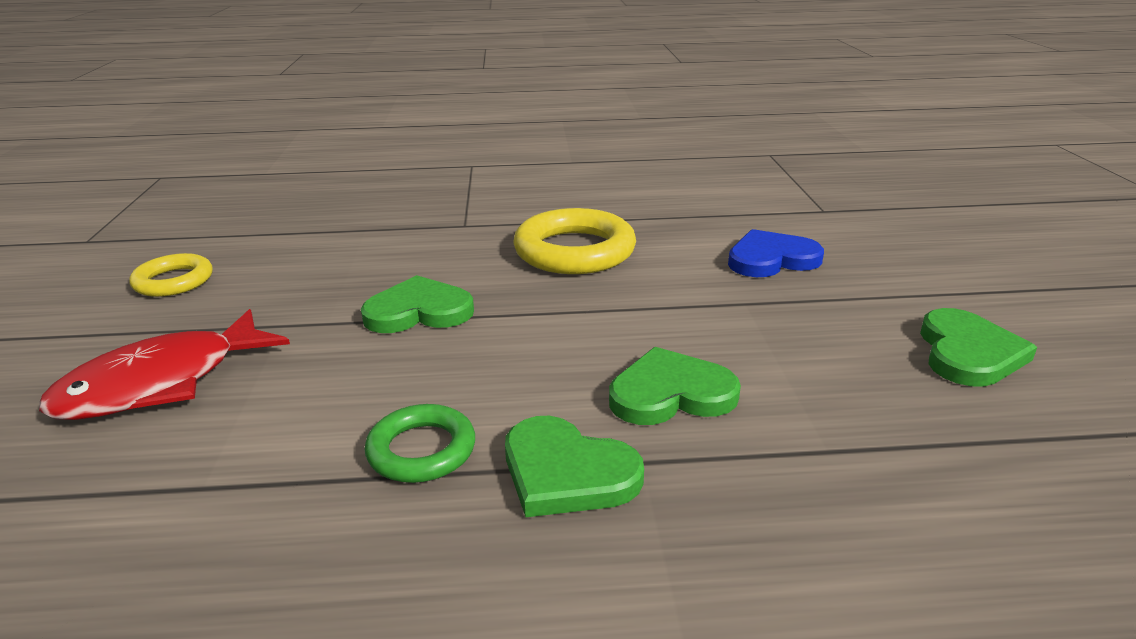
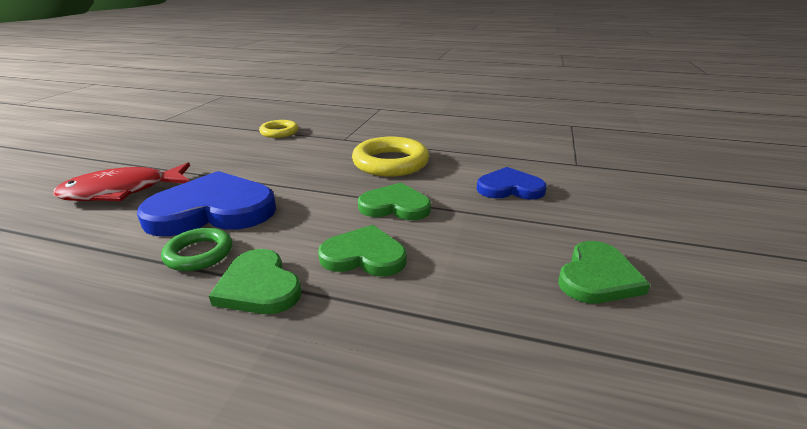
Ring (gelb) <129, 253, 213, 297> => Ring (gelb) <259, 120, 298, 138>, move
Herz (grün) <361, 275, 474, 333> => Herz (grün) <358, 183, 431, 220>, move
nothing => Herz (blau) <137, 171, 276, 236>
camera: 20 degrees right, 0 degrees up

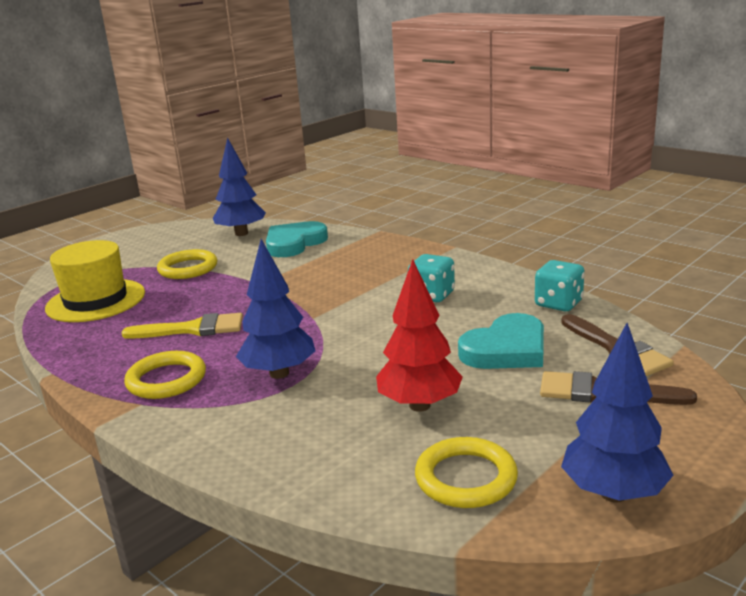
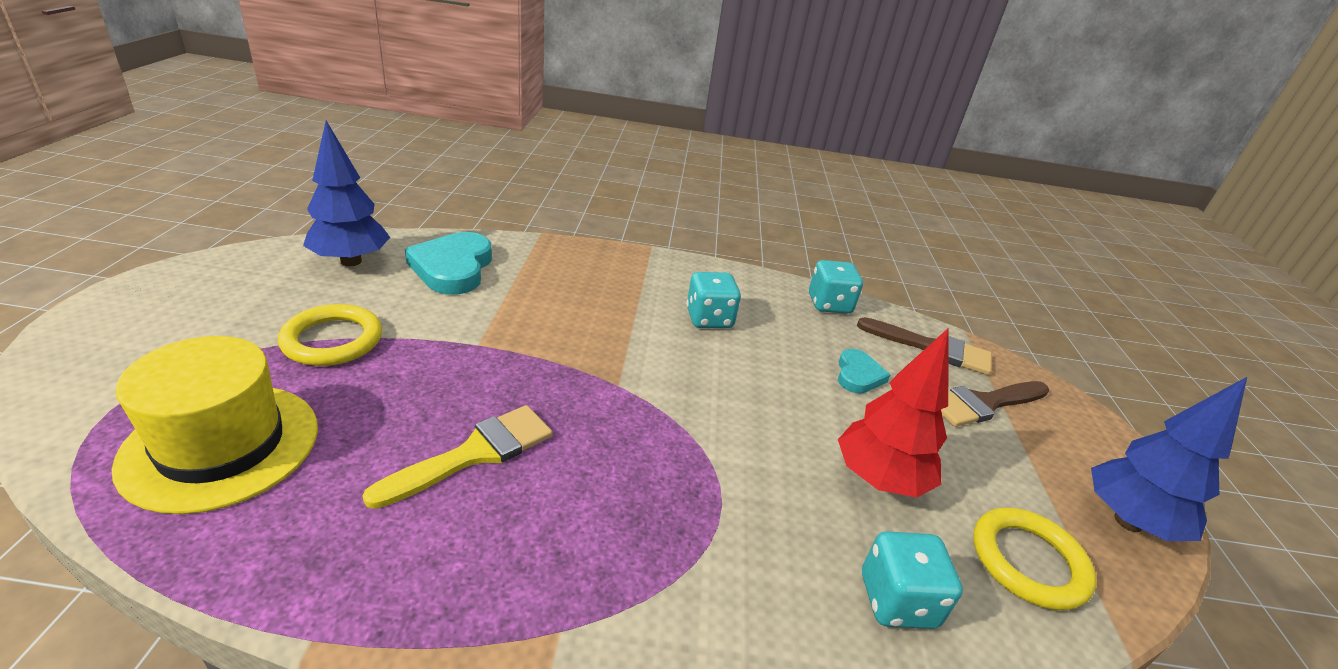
Ring (gelb) <124, 351, 206, 399> => nothing
Baum (blau) <236, 239, 315, 379> => nothing
Herz (türkis) <458, 313, 544, 369> => Herz (türkis) <838, 349, 890, 393>, x0.57
nothing => Spielwürfel (türkis) <862, 531, 963, 629>
camera: 45 degrees left, 10 degrees up

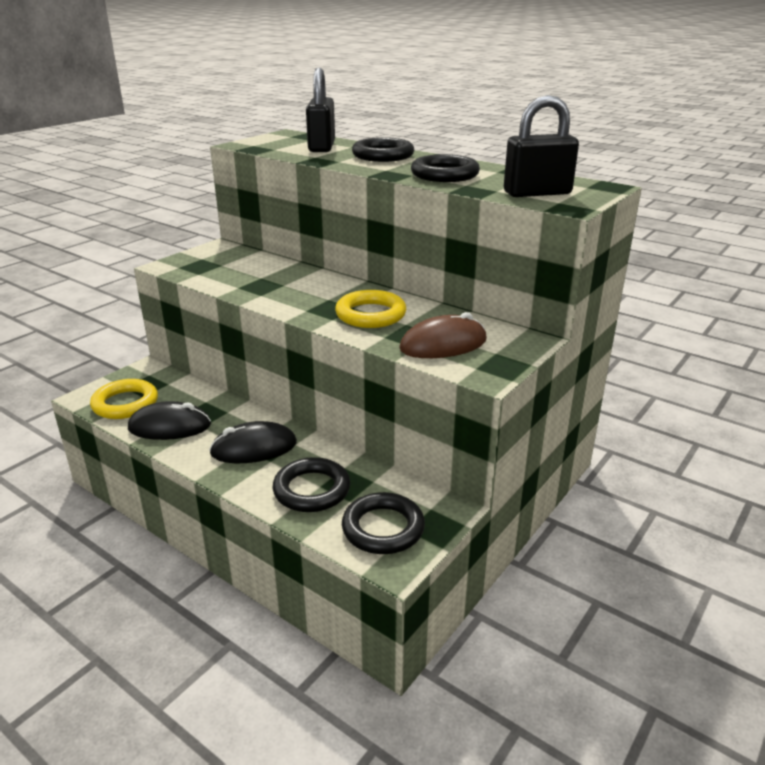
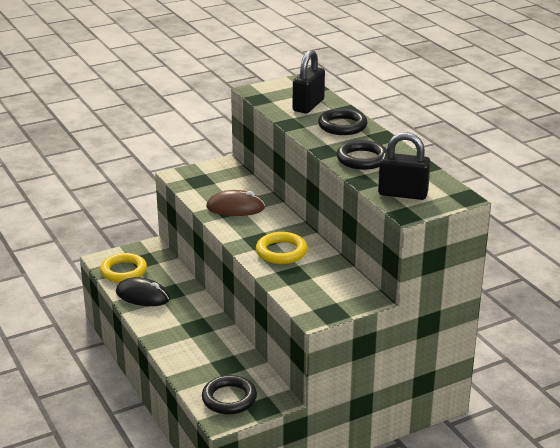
Computermaus (schwarz) <209, 421, 297, 463> => nothing
Ring (schwarz) <273, 457, 350, 512> => nothing
Computermaus (braun) <399, 312, 487, 358> => Computermaus (braun) <206, 190, 265, 216>, move
camera: 25 degrees right, 0 degrees up

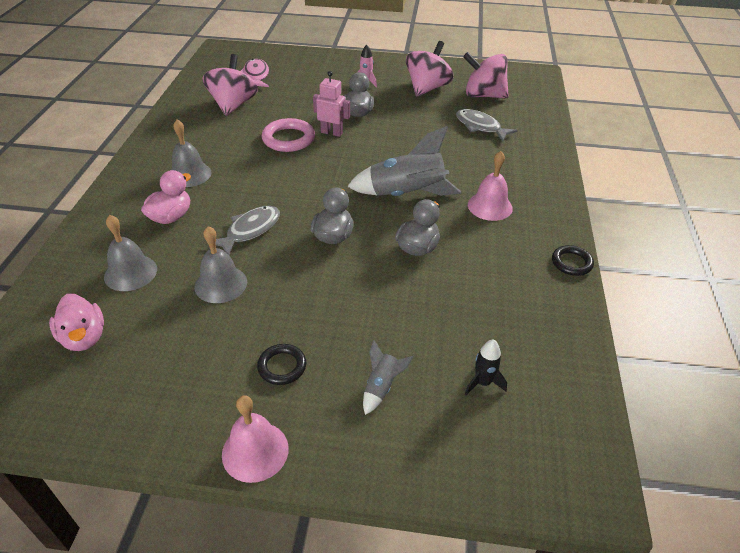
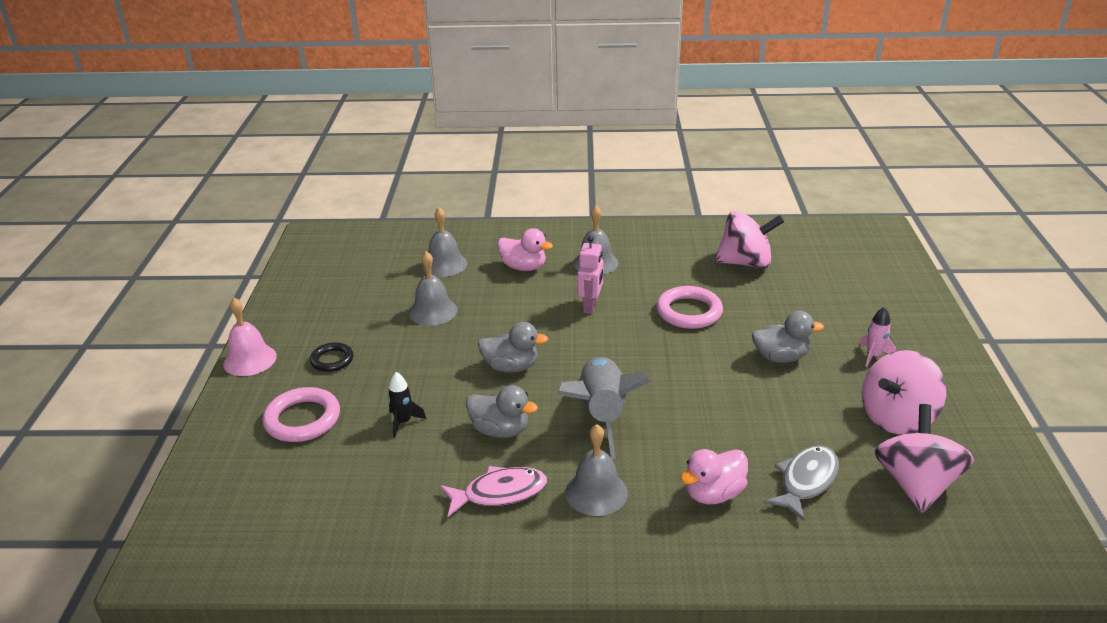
Ente (rosa) <49, 294, 104, 351> => Ente (rosa) <680, 449, 748, 504>, move
Fisch (grau) <206, 206, 280, 255> => nothing
Fisch (rosa) <241, 59, 269, 87> => Fisch (rosa) <440, 466, 547, 517>, move
Roboter (rosa) <313, 71, 350, 137> => Roboter (rosa) <577, 236, 603, 314>, move
Rakete (grau) <363, 340, 413, 415> => Ring (rosa) <262, 387, 340, 442>
Kreisel (rosa) <406, 41, 453, 97> => Kreisel (rosa) <862, 350, 946, 434>, 120 degrees clockwise
Rakete (schwarz) <465, 339, 507, 395> => Rakete (schwarz) <388, 372, 426, 438>, move
Glocke (rosa) <468, 151, 513, 221> => Glocke (grau) <565, 424, 628, 516>
Ring (schwarz) <552, 245, 594, 276> => nothing
camera: 85 degrees right, 10 degrees down

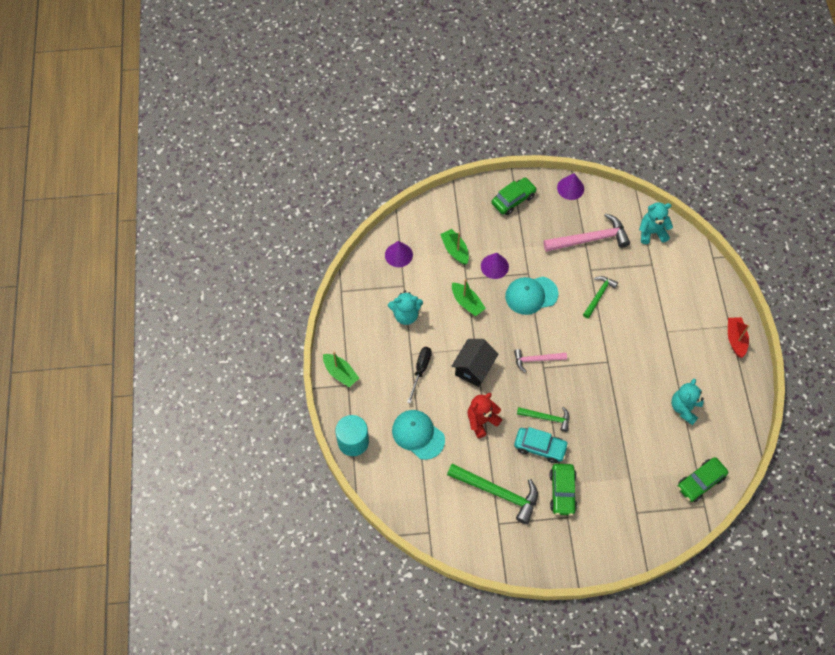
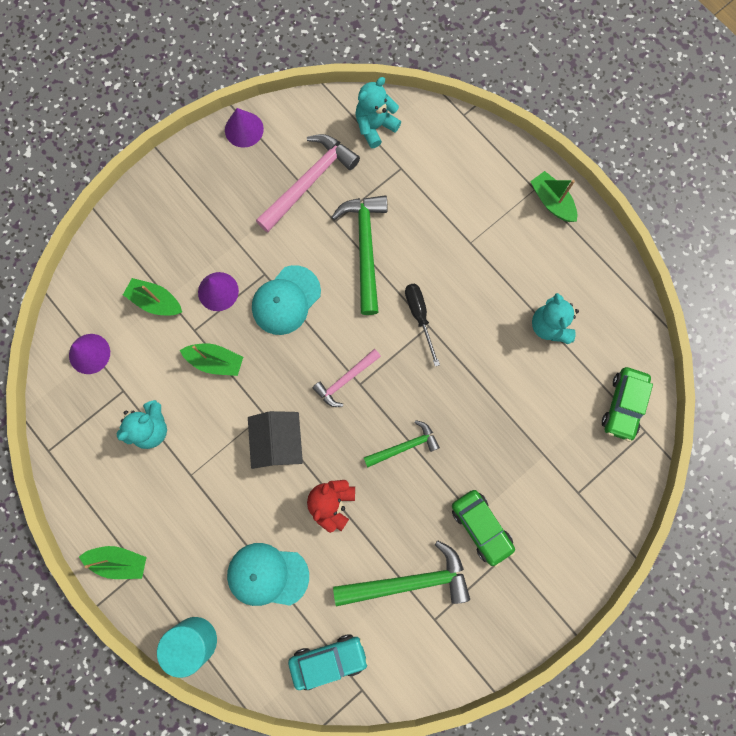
Schraubenzieher (schwarz) <407, 347, 432, 404> => Schraubenzieher (schwarz) <405, 283, 440, 366>, move
Auto (grün) <492, 178, 537, 215> => nothing
Auto (türkis) <514, 427, 569, 463> => Auto (türkis) <288, 634, 369, 690>, move
Hammer (grün) <583, 276, 618, 319> => Hammer (grün) <332, 195, 388, 315>, x1.71
Boot (rot) <728, 317, 749, 358> => Boot (grün) <530, 171, 577, 222>
camera: 35 degrees left, 15 degrees up

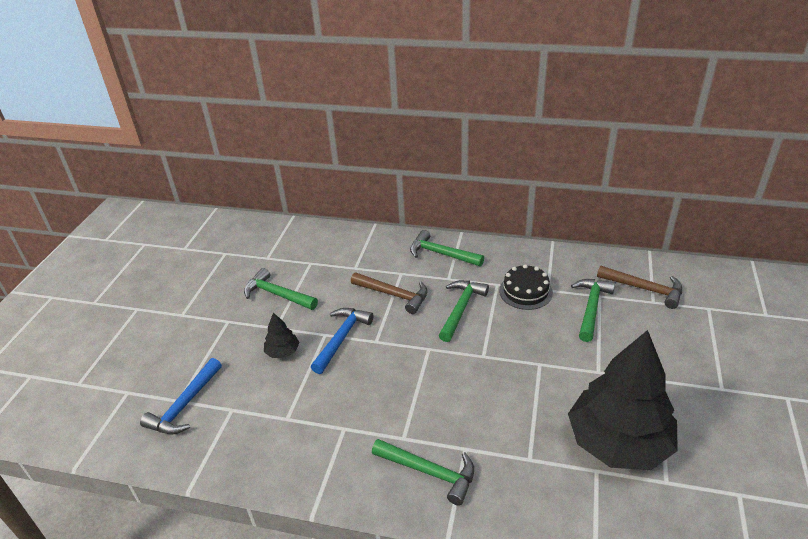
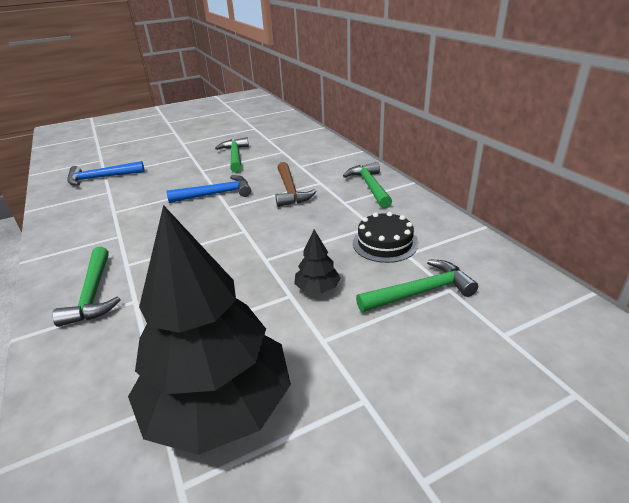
Baum (schwarz) <264, 312, 300, 358> => Baum (schwarz) <294, 229, 341, 293>, move
Hammer (grün) <439, 280, 489, 342> => nothing
Hammer (braun) <597, 266, 682, 309> => nothing
camera: 50 degrees right, 5 degrees down

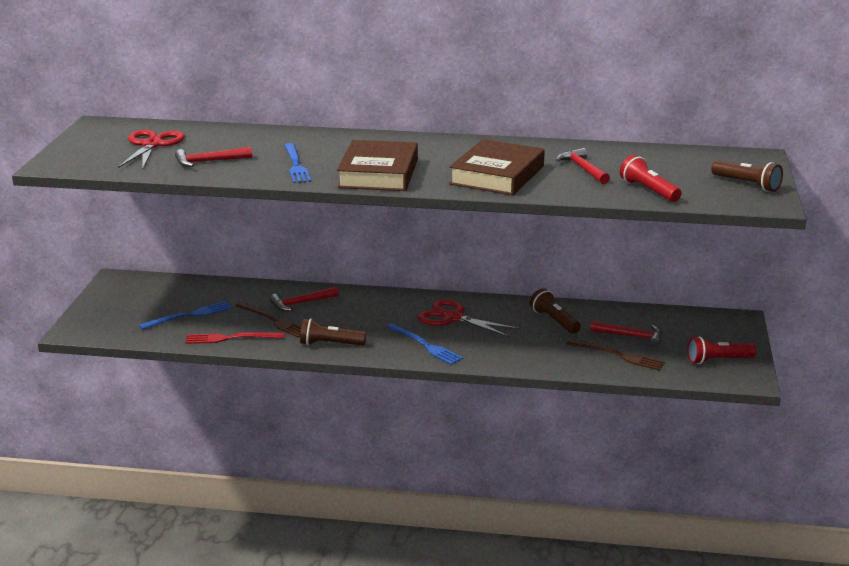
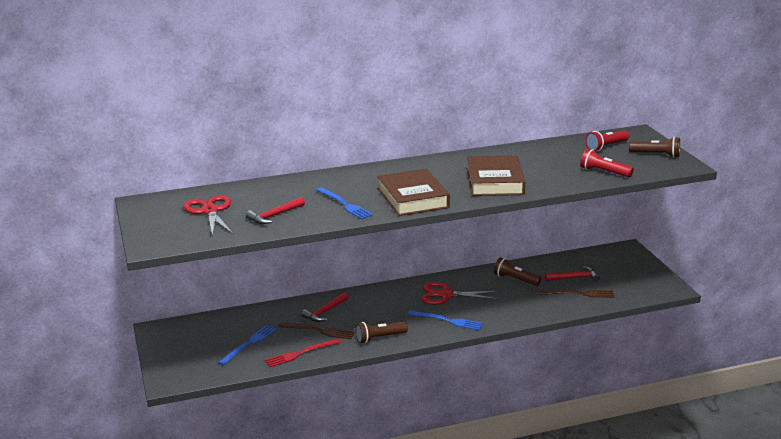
Hammer (rot) <556, 148, 610, 184> => nothing
Taschenlampe (rot) <687, 336, 756, 364> => Taschenlampe (rot) <585, 130, 629, 151>, move
camera: 25 degrees left, 0 degrees up

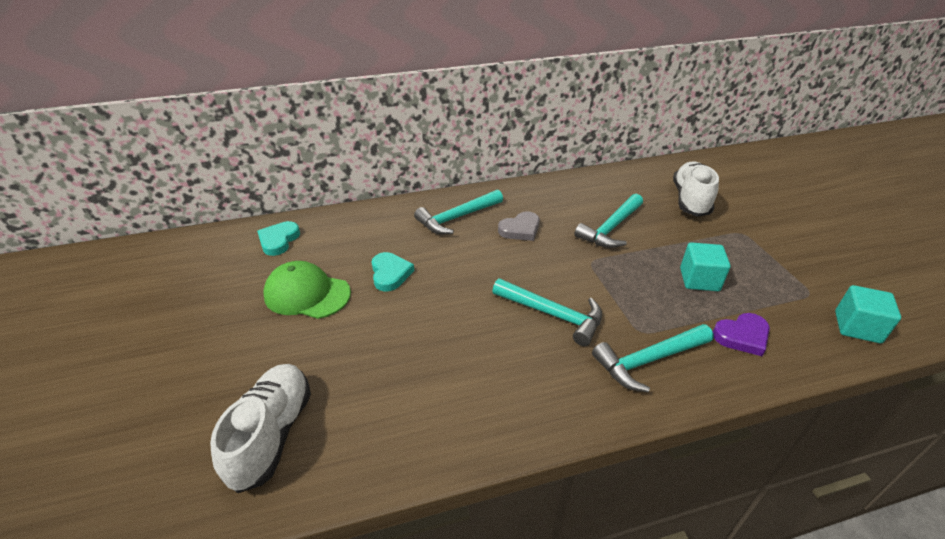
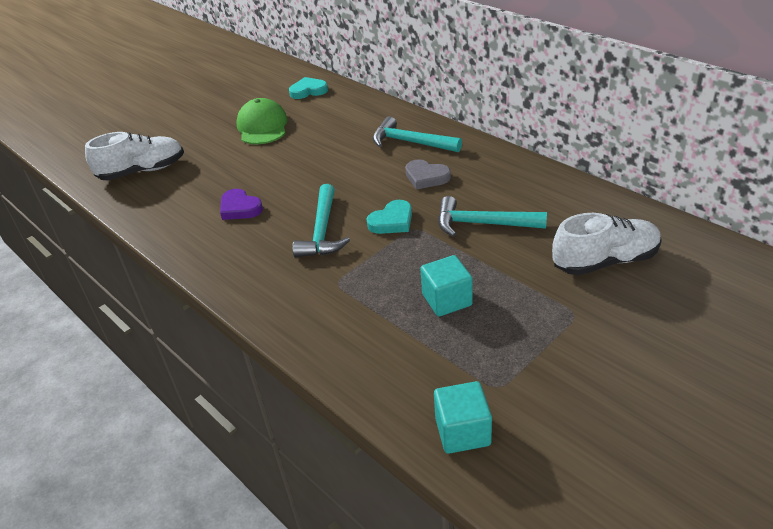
Herz (türkis) <372, 252, 414, 291> => Herz (türkis) <367, 200, 412, 234>, move
Hammer (türkis) <592, 324, 714, 393> => nothing
Herz (lila) <713, 313, 770, 356> => Herz (lila) <220, 189, 263, 220>, move
camera: 65 degrees right, 0 degrees up

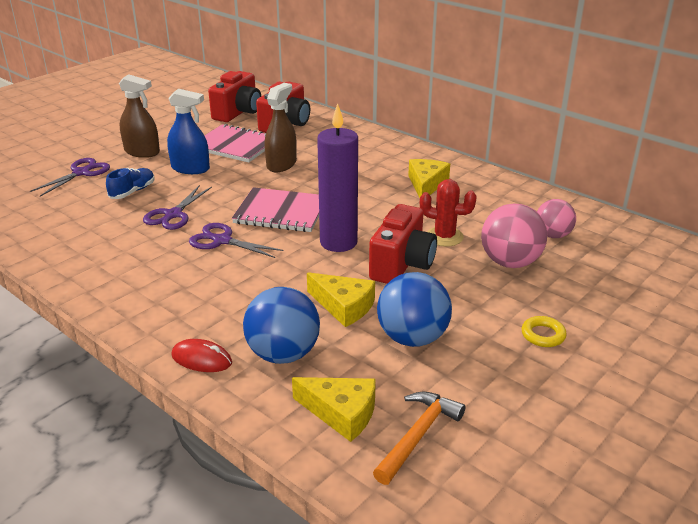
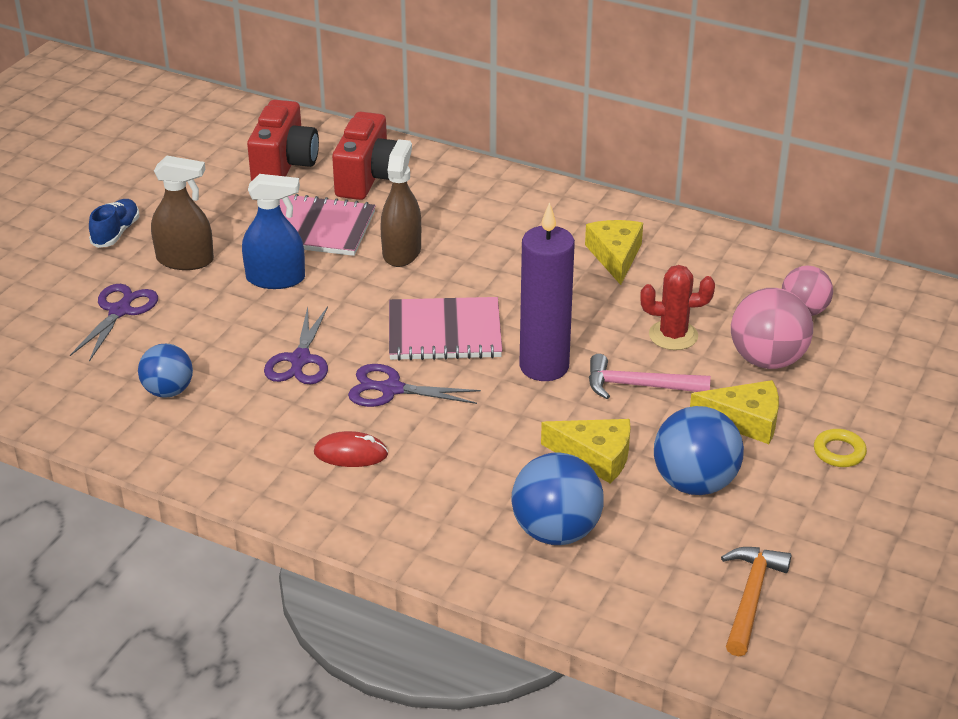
Schuh (blau) <106, 168, 154, 199> => Schuh (blau) <89, 199, 139, 248>, move
Computermaus (rot) <172, 339, 232, 372> => Computermaus (rot) <314, 431, 388, 467>, move
Käse (gelb) <292, 377, 376, 442> => Käse (gelb) <690, 380, 779, 444>, move
Kamera (rot) <369, 204, 437, 284> => Hammer (rosa) <589, 354, 711, 399>
nothing => Ball (blau) <138, 344, 193, 398>
camera: 15 degrees left, 5 degrees up

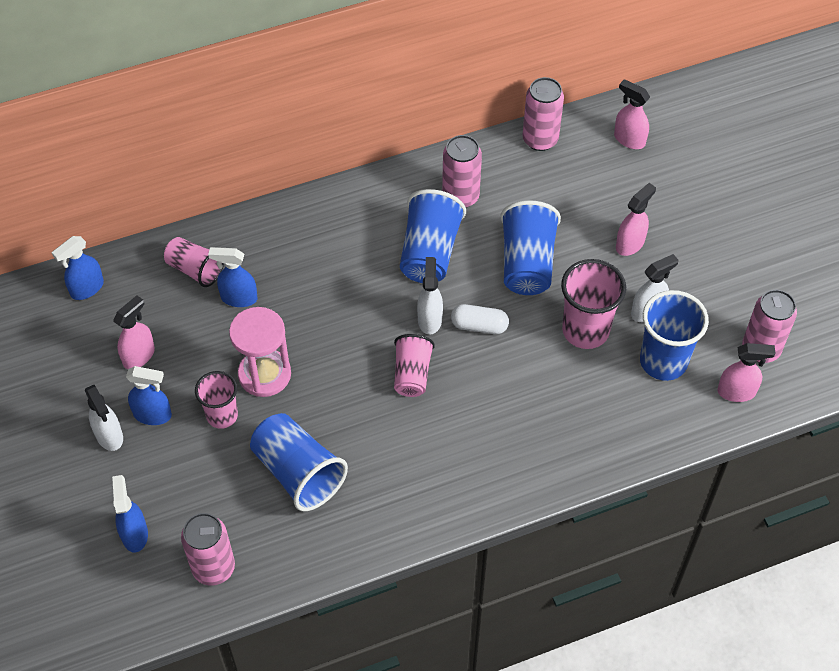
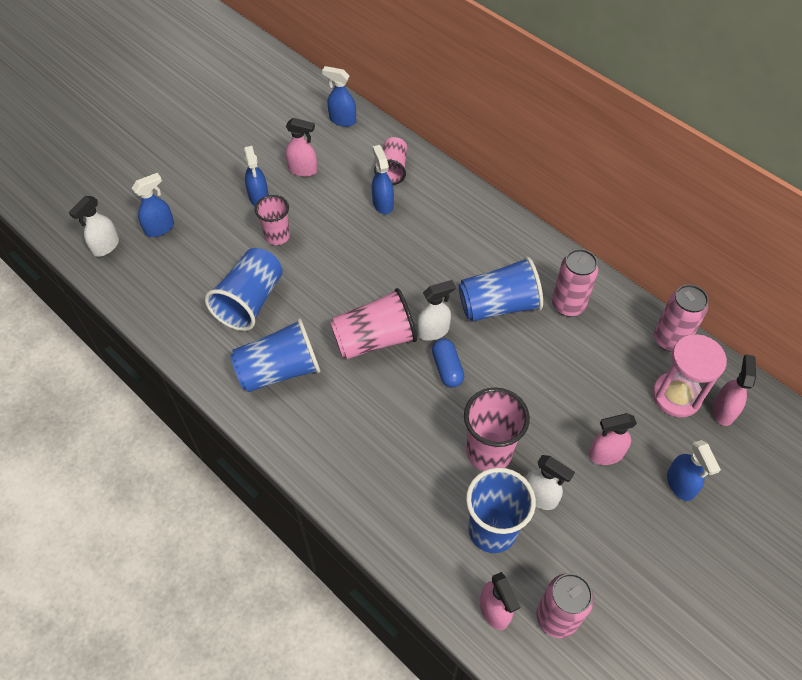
Sprühflasche (weiß) <85, 385, 123, 451> => Sprühflasche (weiß) <69, 196, 119, 257>, move
Dose (rosa) <181, 513, 235, 586> => nothing
Sanduhr (rosa) <229, 307, 291, 397> => Sanduhr (rosa) <652, 334, 727, 417>, move
Becher (rosa) <394, 334, 435, 397> => Becher (rosa) <330, 288, 417, 359>, x1.56
Kapsel (weiß) <451, 304, 509, 334> => Kapsel (blau) <432, 338, 464, 388>
Becher (blau) <500, 200, 561, 295> => Becher (blau) <230, 318, 320, 392>, move
Sprühflasche (rosa) <616, 183, 656, 256> => Sprühflasche (rosa) <588, 413, 637, 465>, 150 degrees clockwise
nothing => Sprühflasche (blau) <667, 440, 721, 501>
camera: 65 degrees right, 0 degrees up

